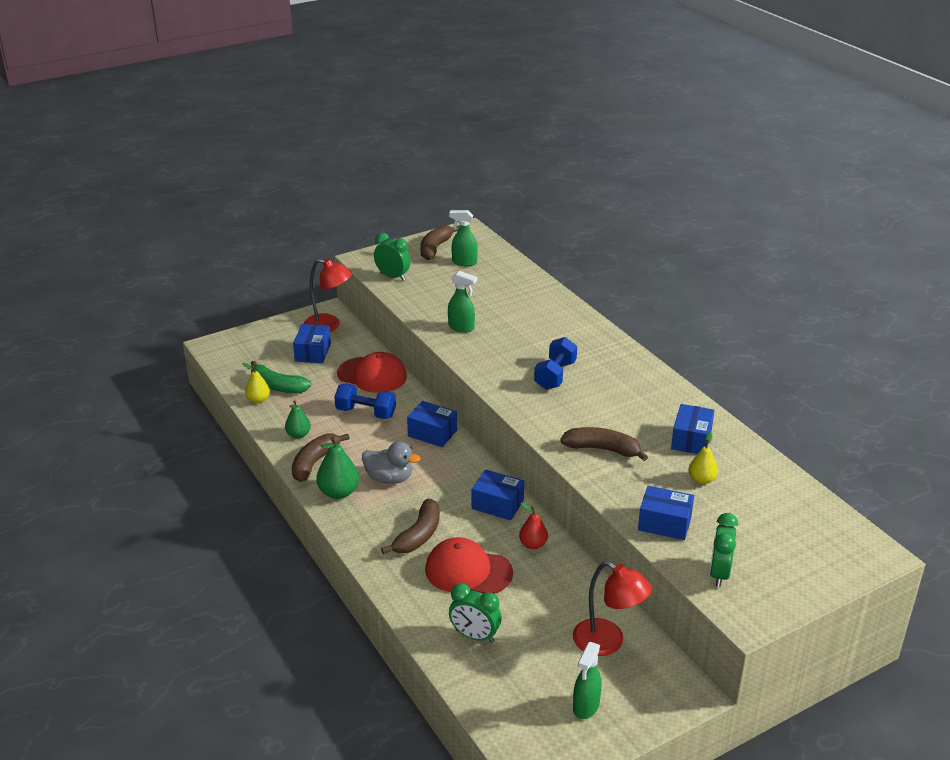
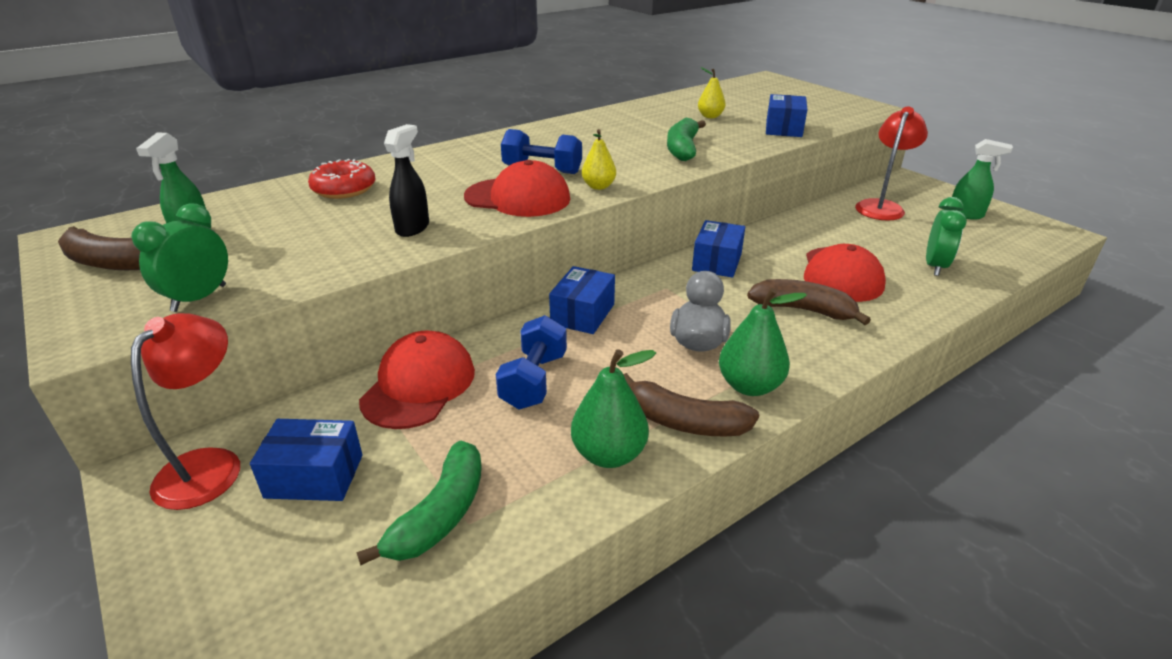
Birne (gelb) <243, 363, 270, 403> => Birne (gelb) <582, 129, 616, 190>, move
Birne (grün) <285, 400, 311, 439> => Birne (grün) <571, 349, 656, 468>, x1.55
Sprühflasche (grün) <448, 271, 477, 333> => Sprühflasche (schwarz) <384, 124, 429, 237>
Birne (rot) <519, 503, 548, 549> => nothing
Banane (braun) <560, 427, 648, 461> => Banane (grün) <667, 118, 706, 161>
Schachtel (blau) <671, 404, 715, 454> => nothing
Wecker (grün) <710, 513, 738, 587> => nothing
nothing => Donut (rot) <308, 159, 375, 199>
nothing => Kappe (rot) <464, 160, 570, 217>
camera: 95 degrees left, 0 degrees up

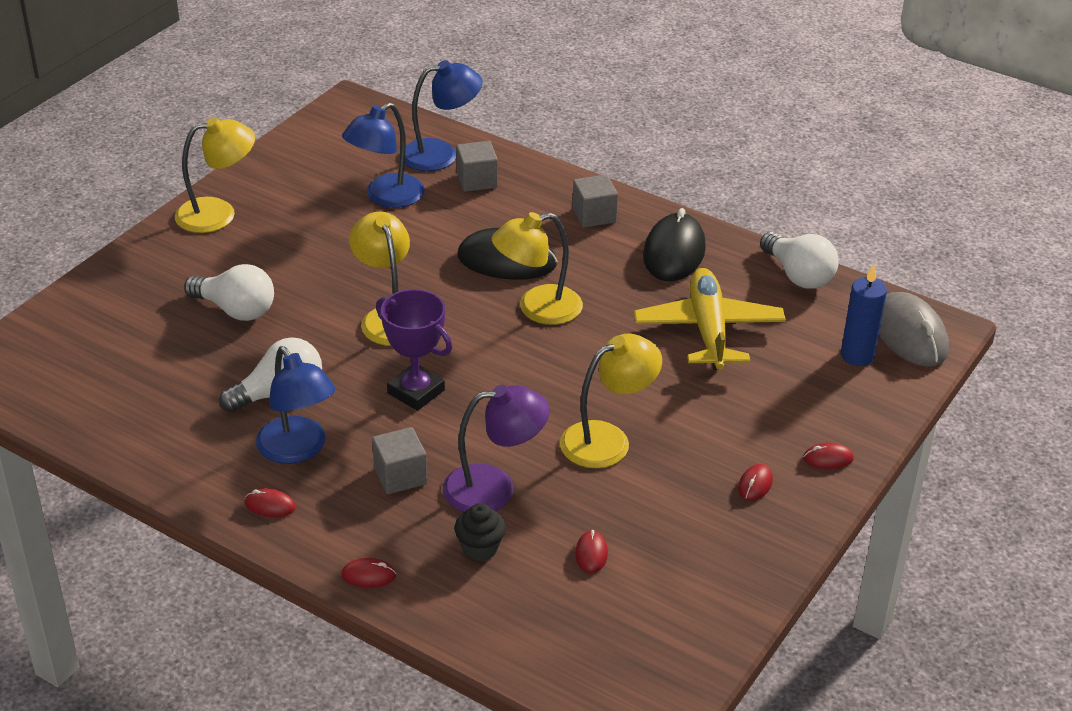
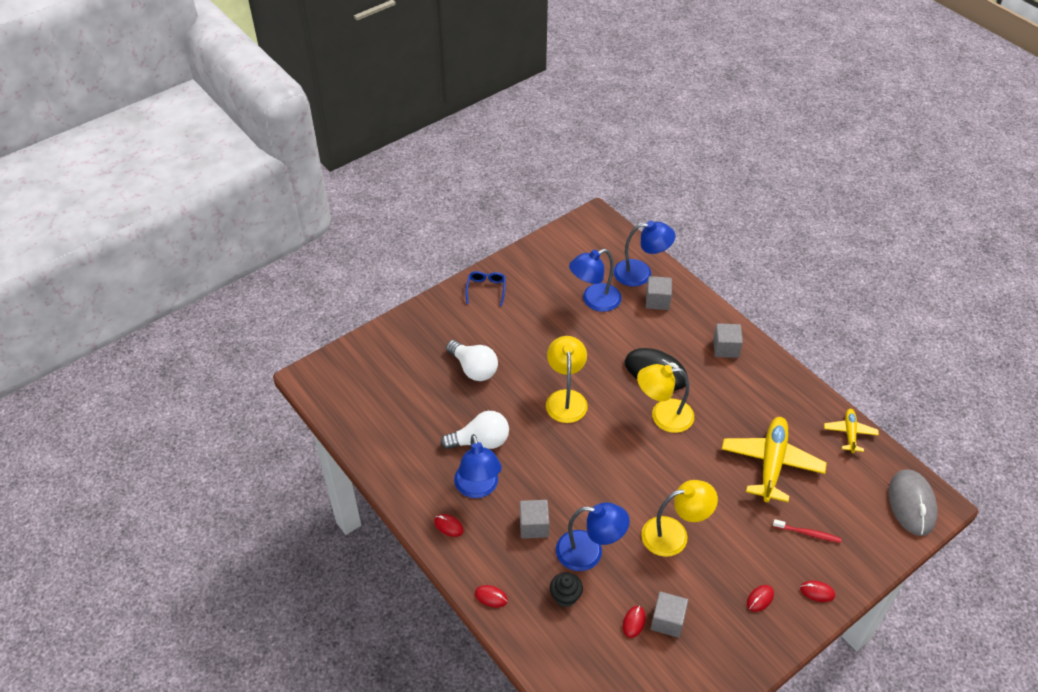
Lampe (gelb) <175, 117, 255, 233> => Brille (blau) <465, 271, 506, 306>
Pokal (lila) <376, 289, 452, 411> => nothing
Lampe (lila) <443, 385, 550, 512> => Lampe (blau) <556, 502, 629, 571>
Computermaus (schwarz) <643, 208, 706, 281> => nothing
Glühbirne (weiß) <760, 232, 839, 289> => Flugzeug (gelb) <824, 409, 879, 453>
Kerze (blau) <841, 264, 887, 366> => nothing
nothing => Kubus (grau) <651, 591, 688, 638>
nothing => Zahnbürste (rot) <773, 519, 842, 543>
camera: 20 degrees right, 10 degrees up

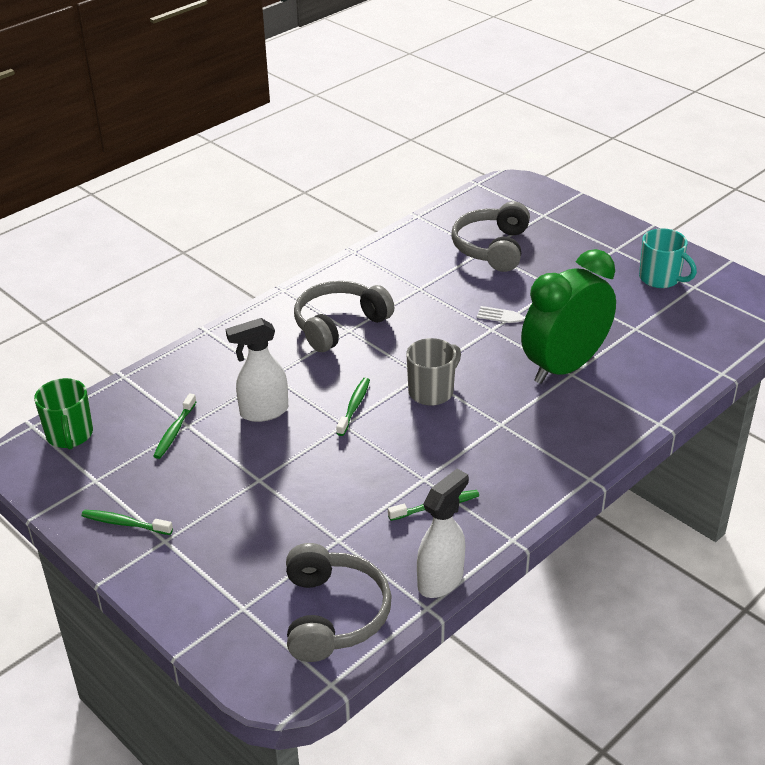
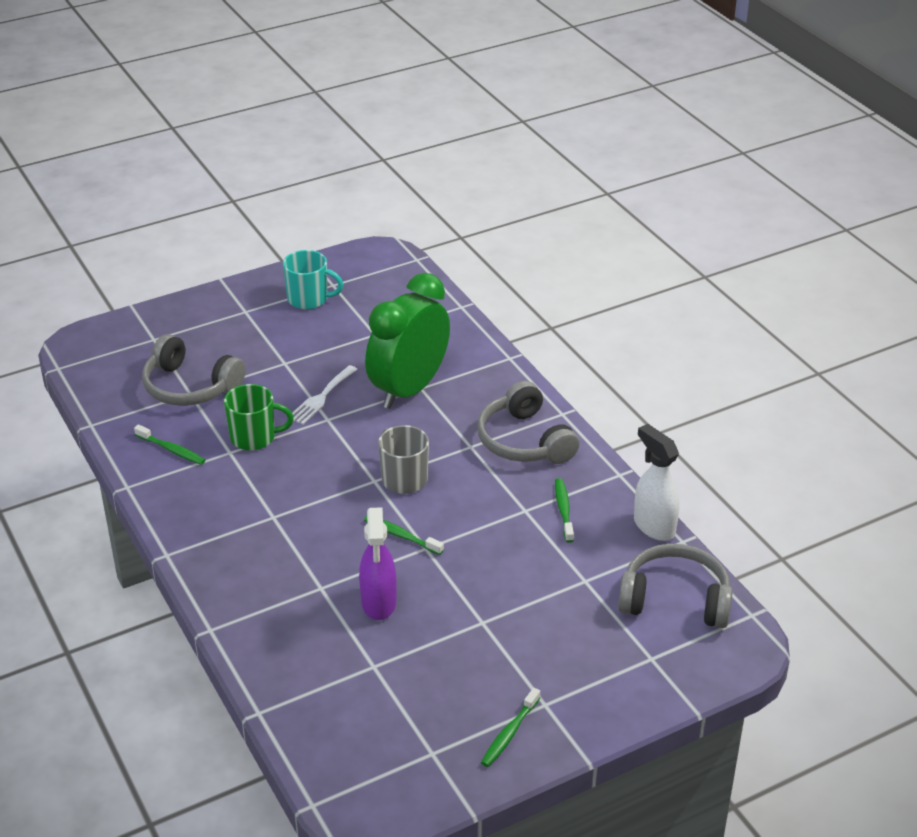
Tasse (grün) <34, 378, 93, 450> => Tasse (grün) <224, 384, 294, 451>, move
Zahnbürste (grün) <153, 393, 197, 459> => Zahnbürste (grün) <134, 424, 205, 465>, move
Sprühflasche (weiß) <226, 318, 288, 422> => Sprühflasche (lila) <359, 507, 396, 620>
Kopfhörer (grau) <294, 281, 394, 352> => Kopfhörer (grau) <477, 381, 580, 464>, move
Wecker (grün) <521, 249, 616, 384> => Wecker (grün) <365, 273, 450, 409>, 60 degrees clockwise
Tasse (türkis) <639, 228, 697, 288> => Tasse (türkis) <283, 250, 344, 309>, 45 degrees clockwise
camera: 75 degrees left, 0 degrees up

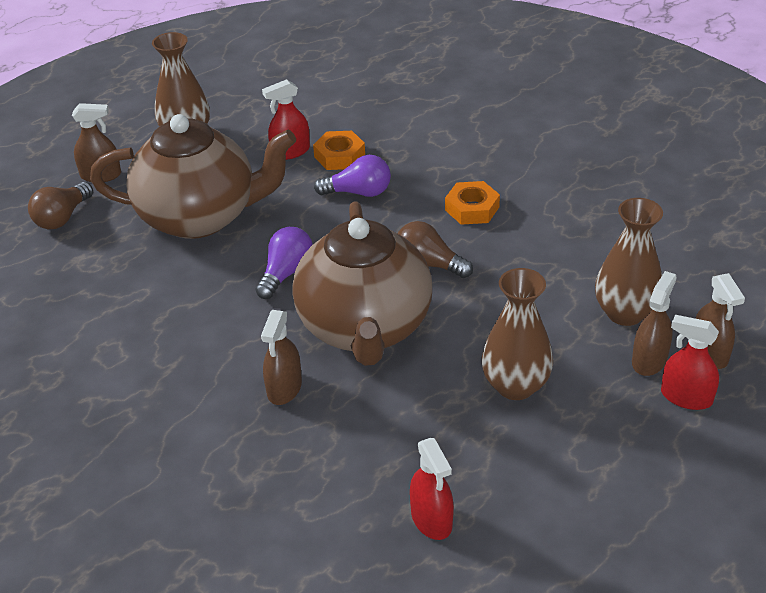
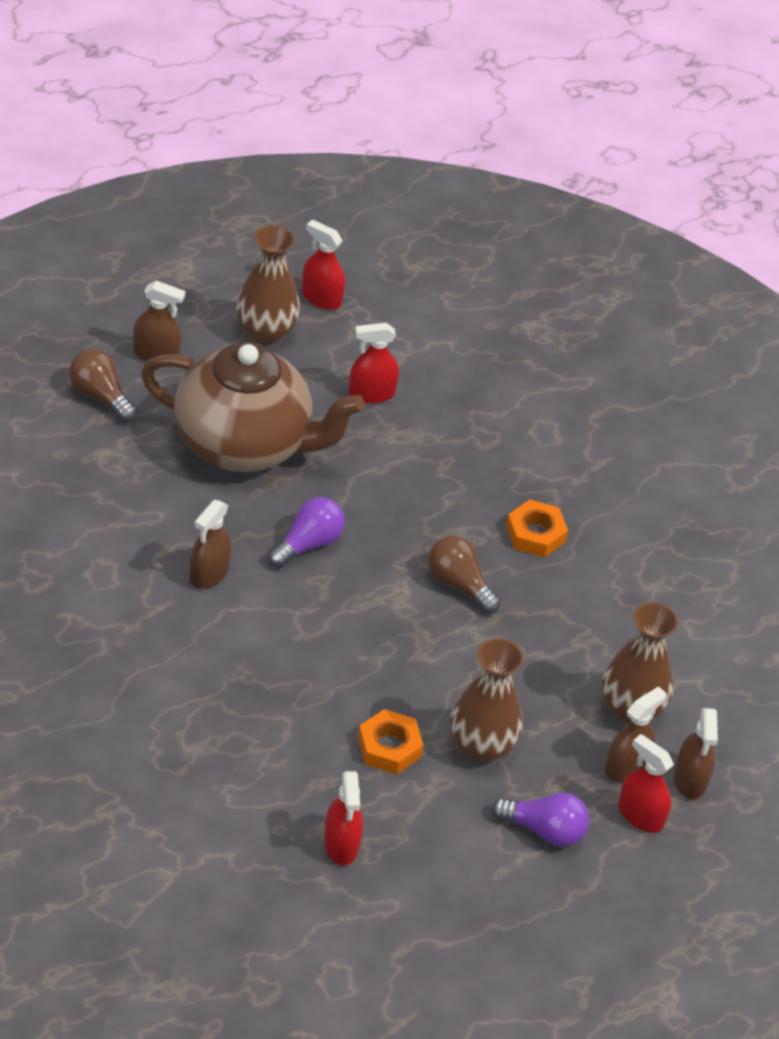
Glühbirne (braun) <28, 182, 93, 229> => Glühbirne (braun) <69, 349, 137, 422>, 90 degrees clockwise
Sprühflasche (braun) <261, 310, 302, 405> => Sprühflasche (braun) <190, 500, 232, 589>, move
Teekanne (braun) <292, 201, 432, 366> => nothing
Sechskantmutter (orange) <313, 131, 365, 170> => Sechskantmutter (orange) <358, 709, 423, 774>, move
Glühbirne (lila) <314, 155, 391, 197> => Glühbirne (lila) <491, 793, 590, 846>, move
nothing => Sprühflasche (rot) <302, 219, 345, 310>
camera: 10 degrees right, 5 degrees up

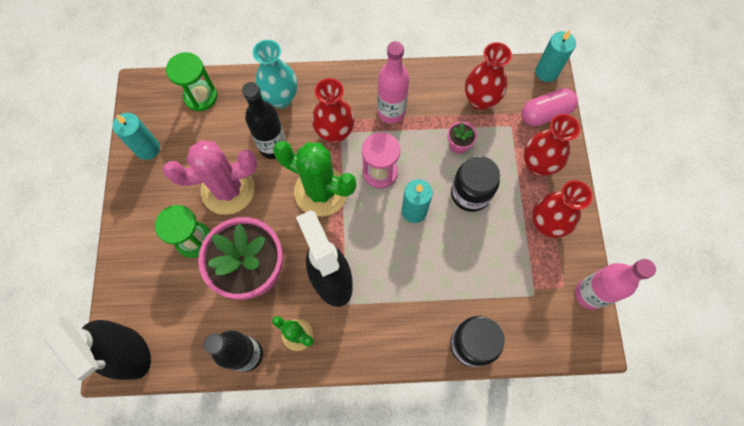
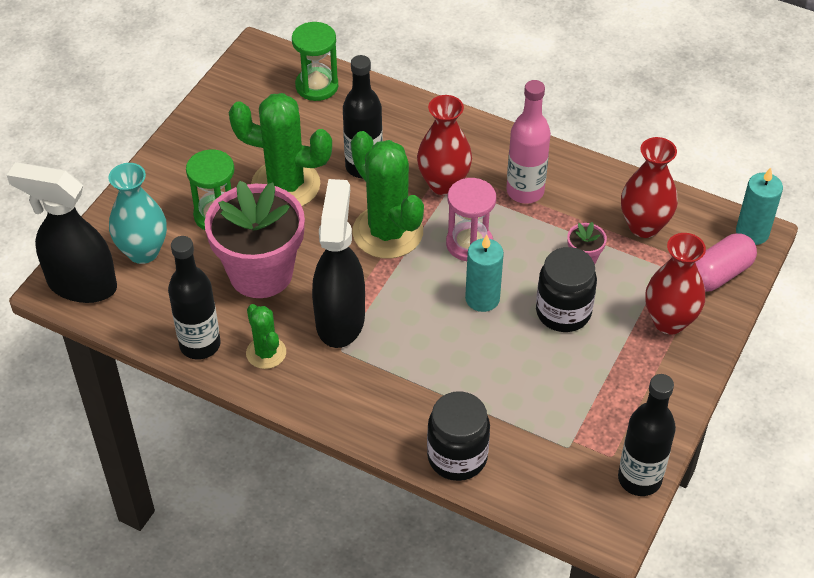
Sprühflasche (schwarz) <44, 315, 151, 380> => Sprühflasche (schwarz) <7, 162, 117, 303>, 120 degrees clockwise
Kerze (türkis) <112, 113, 160, 160> => nothing
Kaktus (rosa) <163, 140, 257, 215> => Kaktus (grün) <229, 93, 332, 206>
Vase (türkis) <253, 40, 297, 108> => Vase (türkis) <109, 163, 167, 264>, move
Kapsel (rosa) <522, 88, 578, 126> => Kapsel (rosa) <695, 233, 757, 292>, 45 degrees counterclockwise
Vase (rot) <532, 180, 593, 238> => nothing
Flasche (rosa) <575, 259, 656, 310> => Flasche (schwarz) <618, 374, 676, 496>
camera: 30 degrees right, 20 degrees down

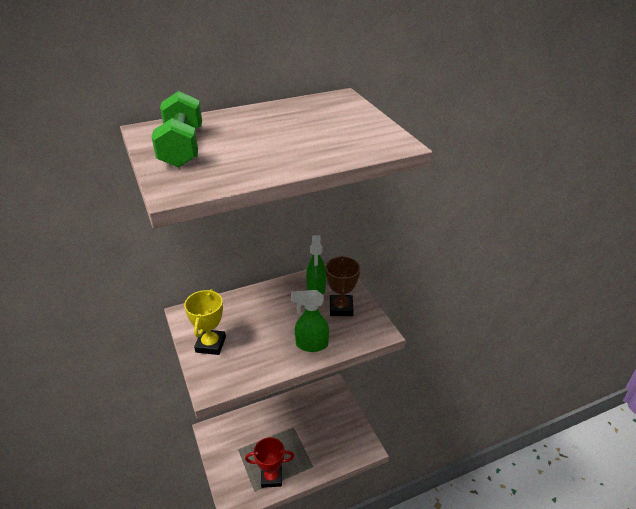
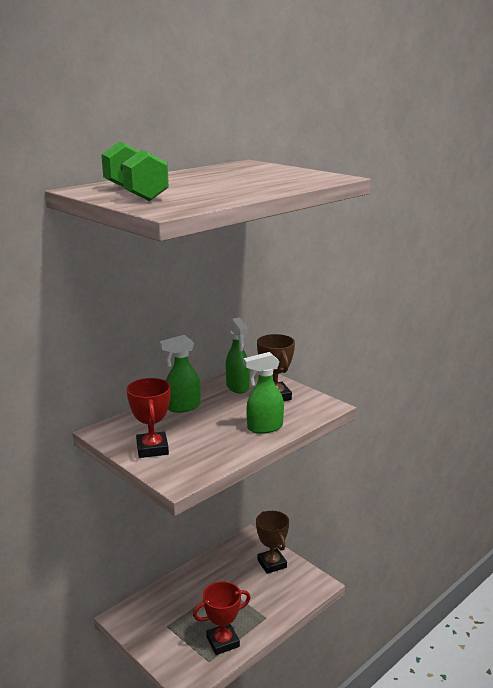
Pokal (gelb) <184, 289, 226, 355> => Pokal (rot) <126, 378, 171, 458>
nothing => Sprühflasche (grün) <159, 335, 201, 413>
nothing => Pokal (braun) <256, 511, 289, 574>
camera: 20 degrees left, 15 degrees down

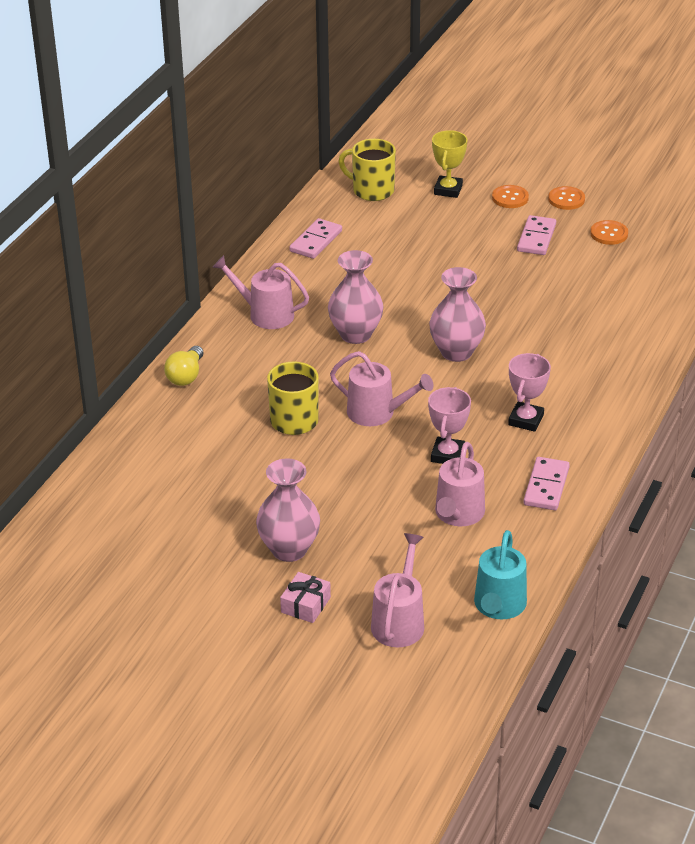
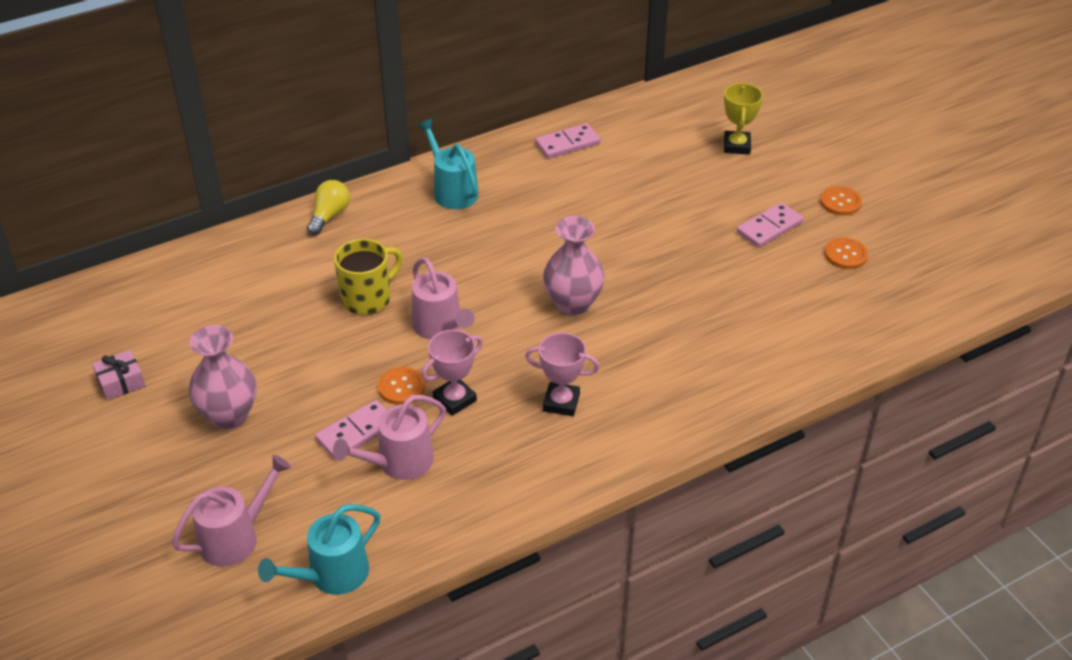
Glühbirne (gelb) <164, 346, 204, 386> => Glühbirne (gelb) <307, 180, 350, 235>, 150 degrees clockwise
Gießkanne (rosa) <212, 255, 309, 329> => Gießkanne (türkis) <417, 119, 479, 209>
Geschenk (rosa) <280, 572, 331, 623> => Geschenk (rosa) <92, 350, 145, 400>, move
Vase (rosa) <328, 250, 383, 344> => nothing
Tasse (gelb) <339, 139, 396, 201> => nothing
Pokal (gelb) <432, 130, 468, 198> => Pokal (gelb) <724, 83, 763, 154>, 45 degrees counterclockwise
Knopf (orange) <492, 185, 529, 208> => Knopf (orange) <378, 367, 425, 405>, move
Pokal (rosa) <508, 353, 551, 432> => Pokal (rosa) <525, 332, 600, 416>, 45 degrees clockwise
Dominostein (rosa) <523, 457, 570, 510> => Dominostein (rosa) <315, 400, 386, 460>, move
camera: 35 degrees right, 5 degrees up

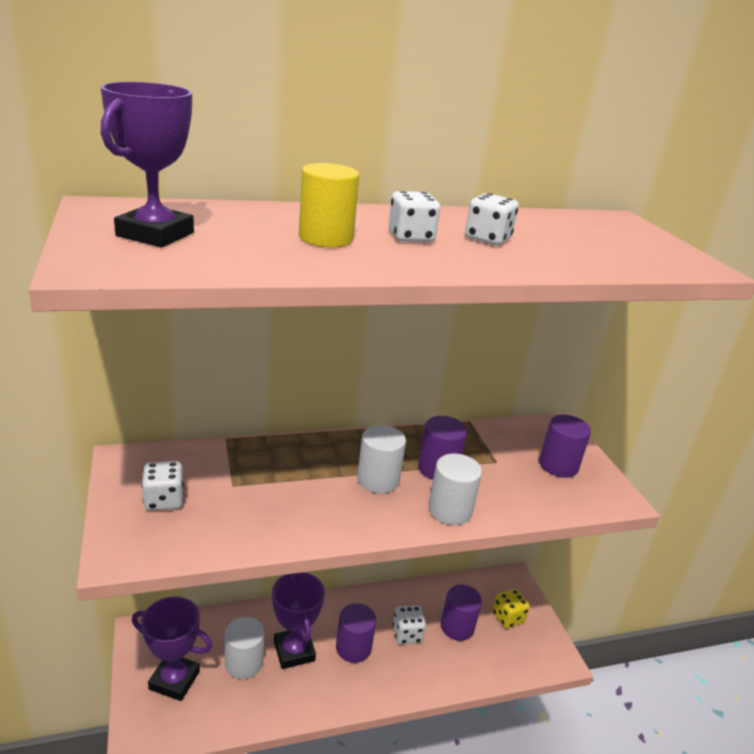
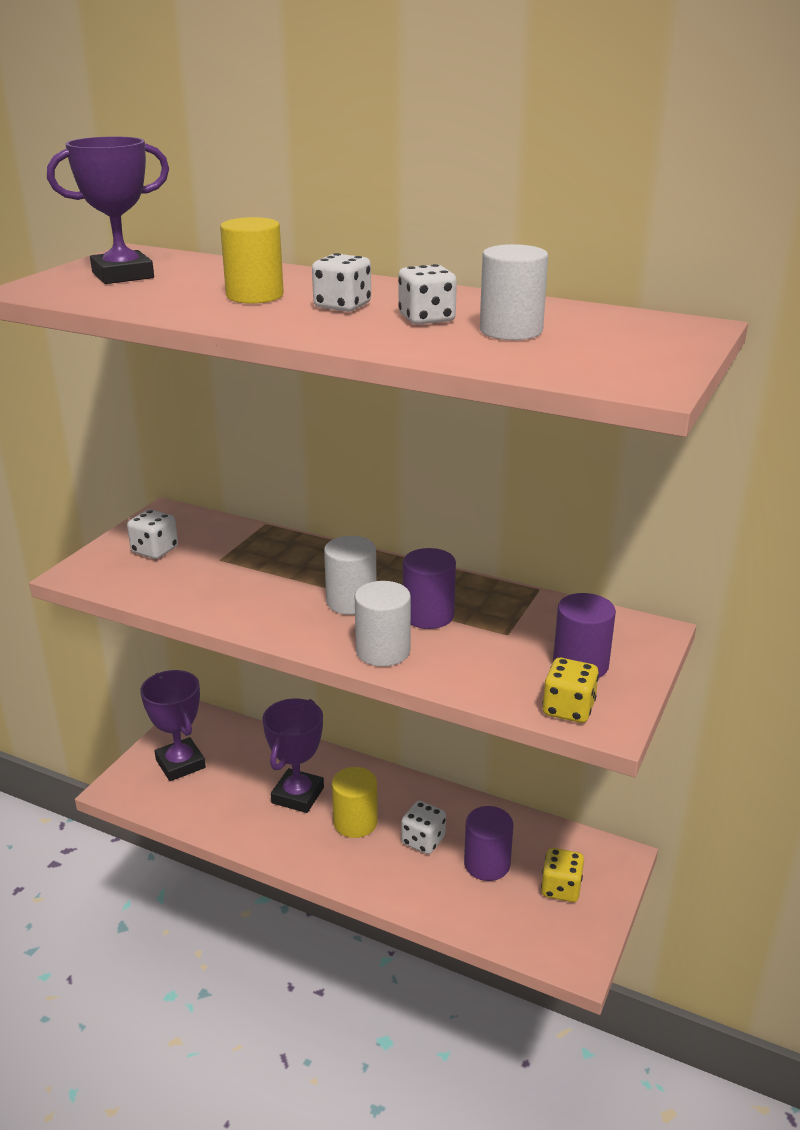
Vollzylinder (weiß) <225, 617, 264, 679> => Vollzylinder (weiß) <480, 244, 548, 340>, move
Vollzylinder (lila) <336, 603, 376, 663> => Vollzylinder (gelb) <332, 767, 378, 838>
nothing => Spielwürfel (gelb) <543, 658, 599, 723>
camera: 45 degrees right, 0 degrees up

